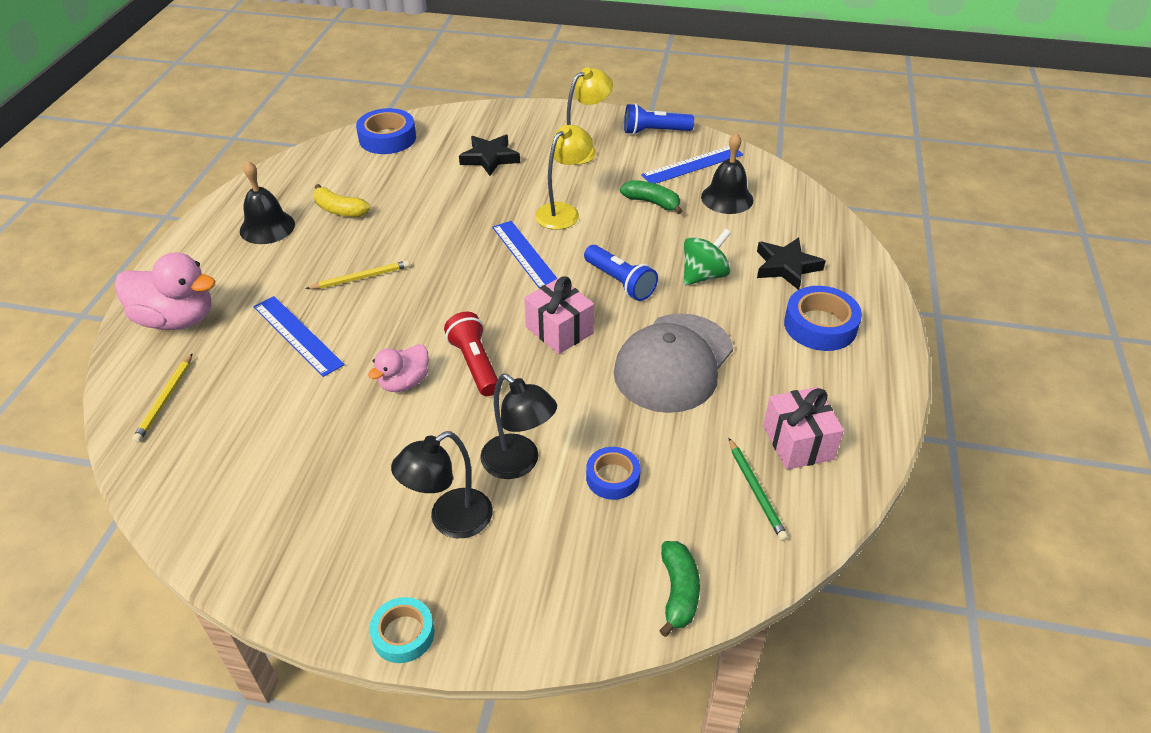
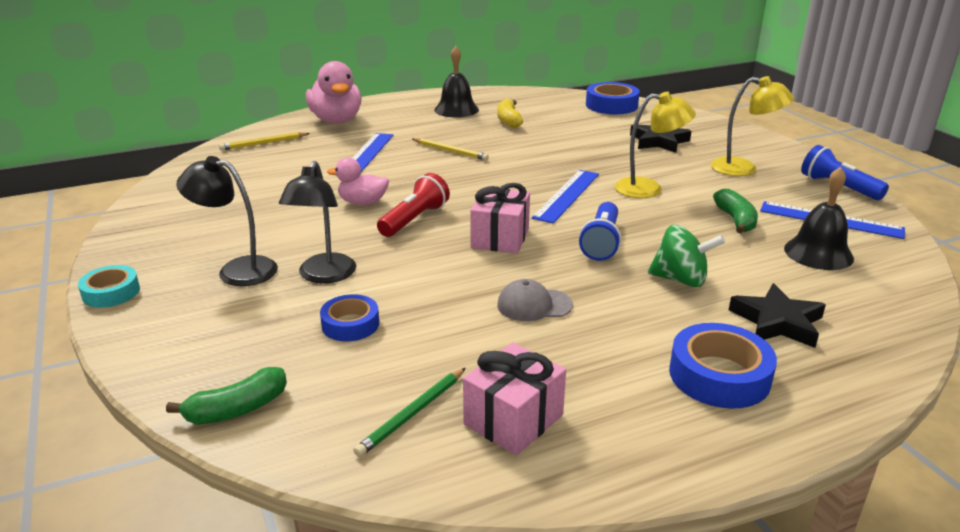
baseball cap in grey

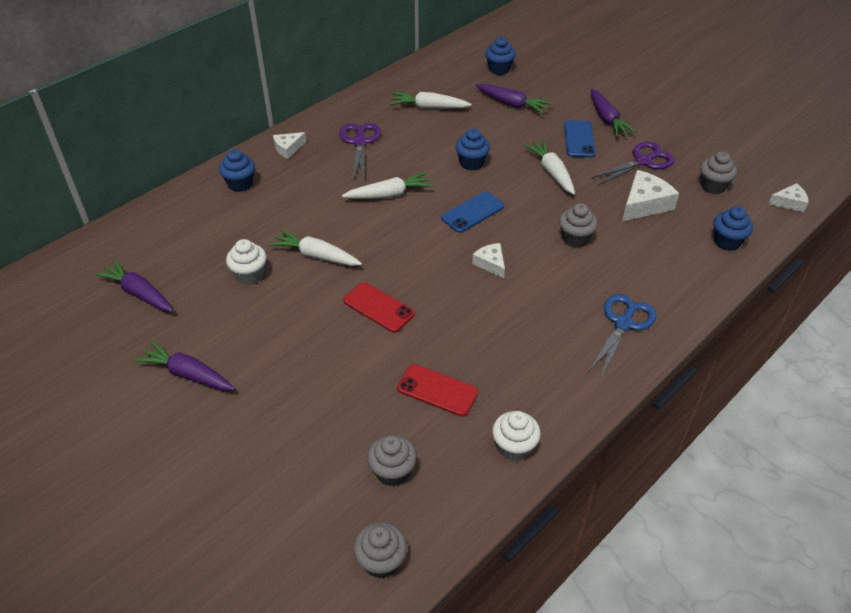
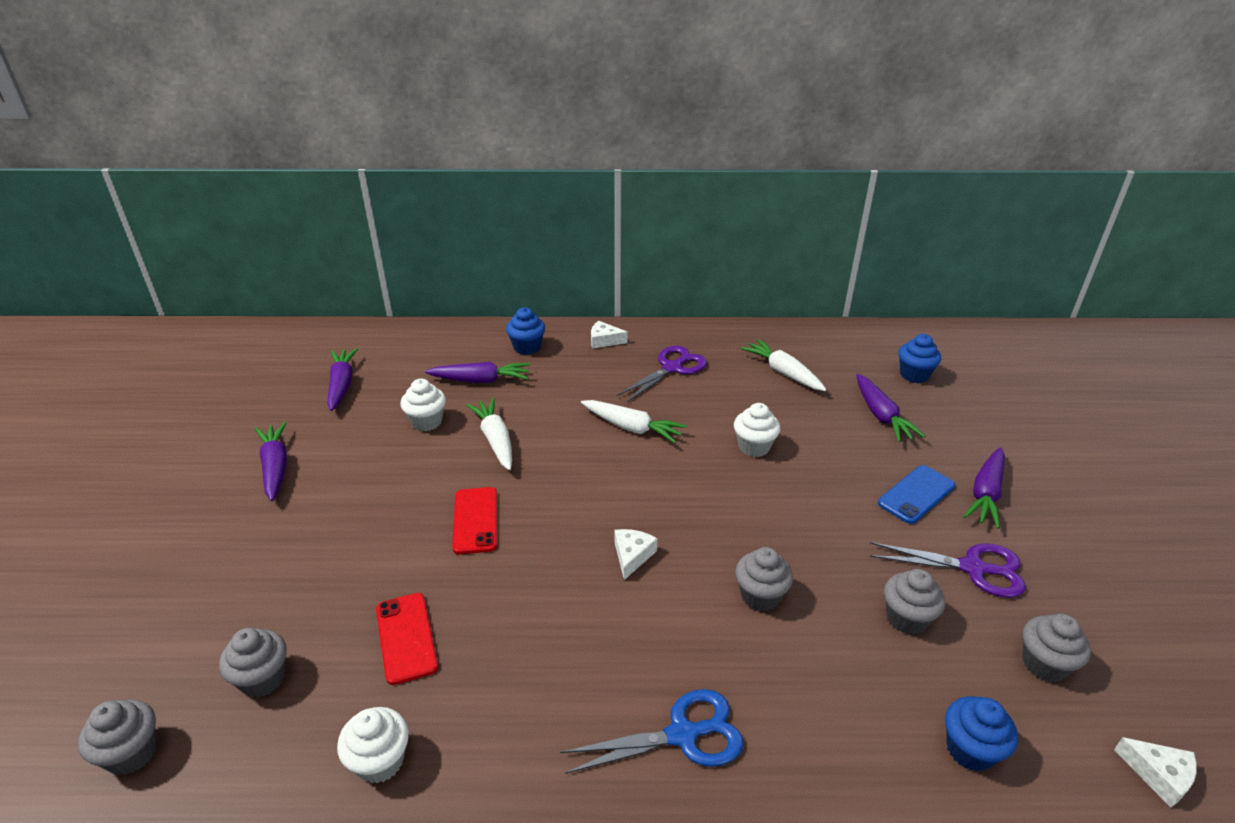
muffin in snow-white (no. 3 from left)
toy carrot in snow-white (no. 4 from left in the first image)
muffin in grey (no. 4 from left)
mobile phone in cobalt (no. 1 from left in the first image)
toy carrot in royal purple (no. 3 from left)

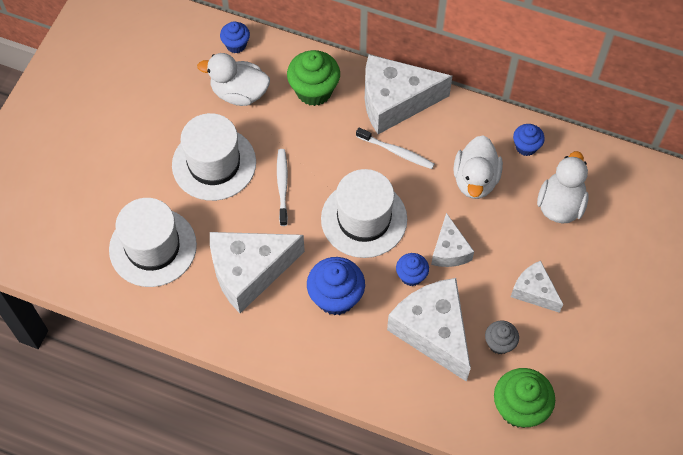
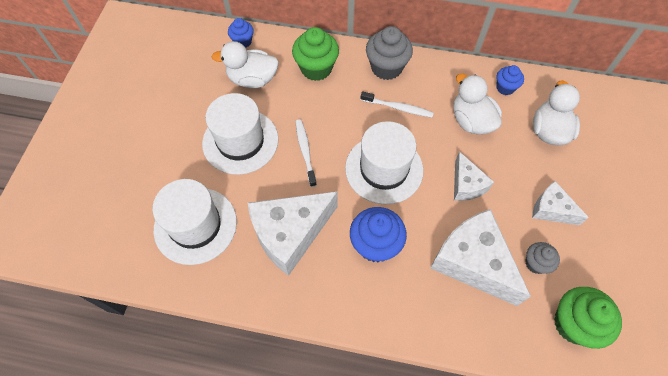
muffin in grey (no. 1 from left)
rubber duck in snow-white (no. 2 from left)
muffin in cobalt (no. 3 from left in the first image)

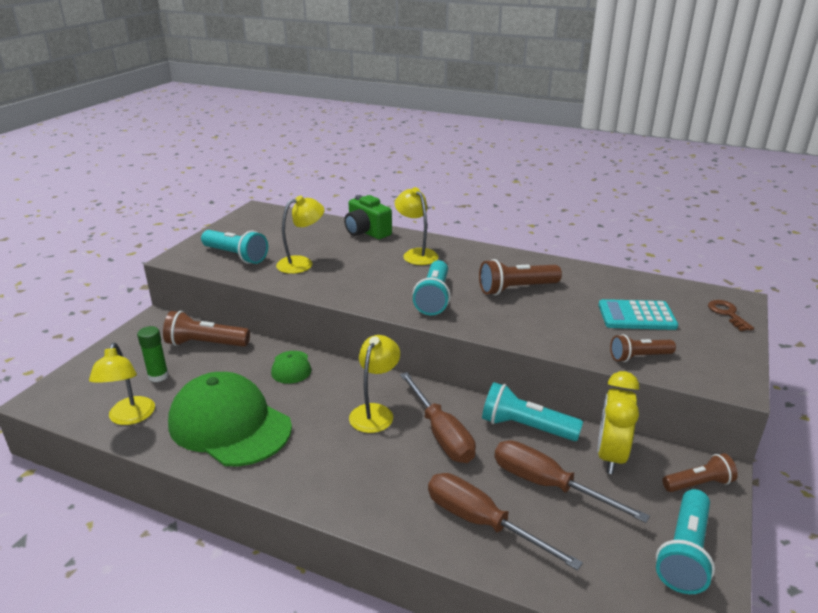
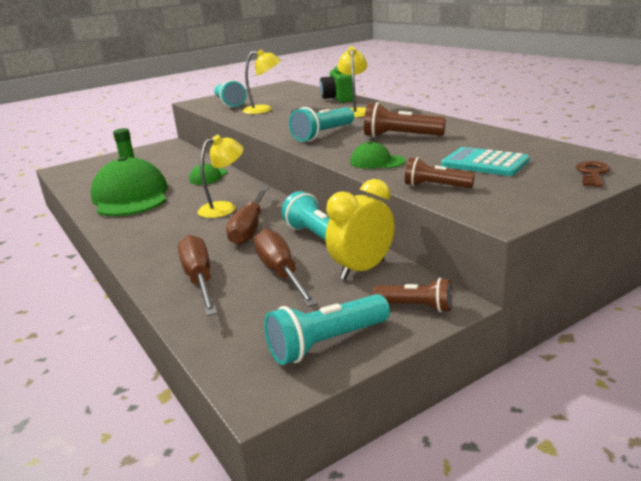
pocket torch in brown (no. 1 from left in the first image)
lamp in yellow (no. 1 from left in the first image)
baseball cap in emerald (no. 3 from left)

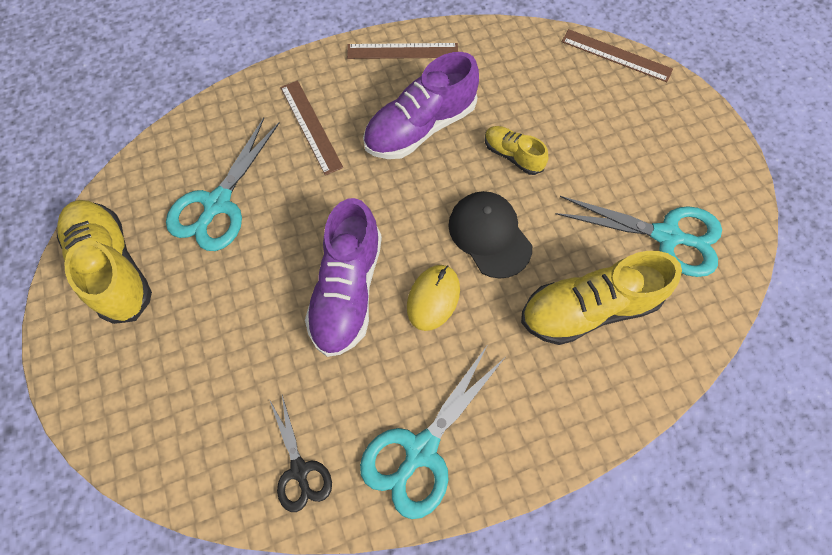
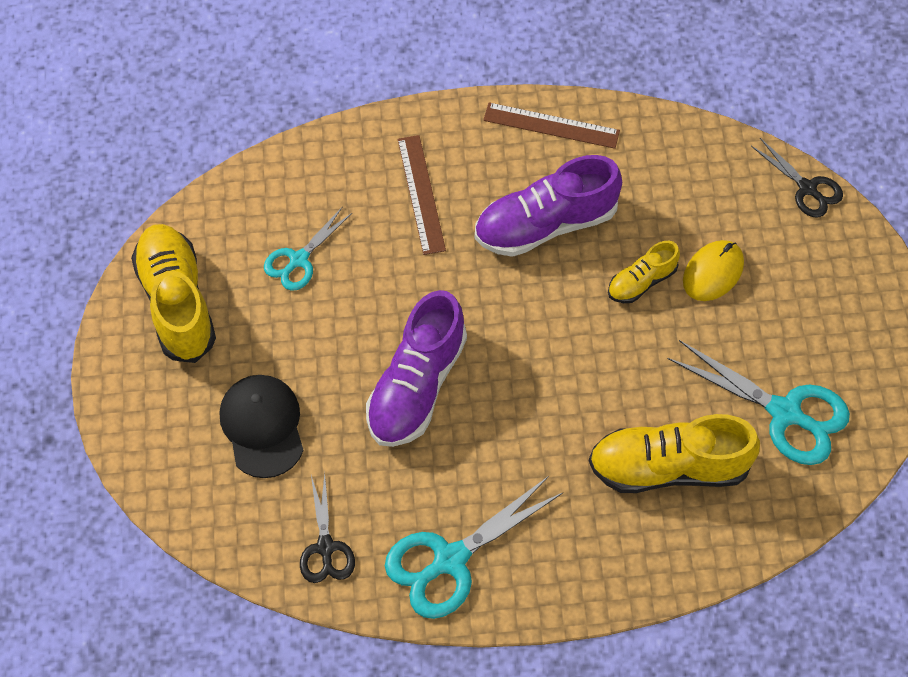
shears in black (no. 2 from left)
shears in turquoise (no. 1 from left)
lace-up shoe in yellow (no. 2 from left)
baseball cap in black
PC mouse in yellow

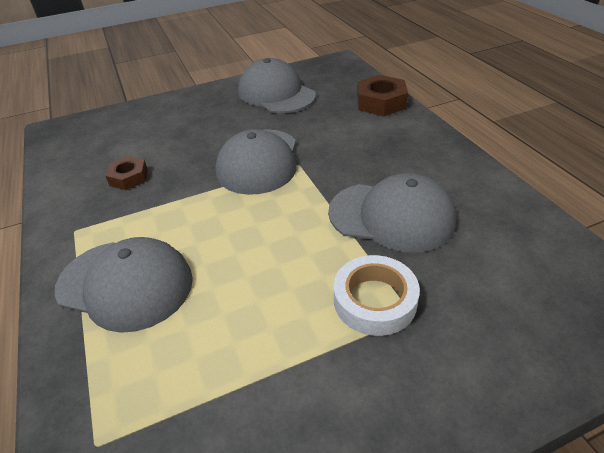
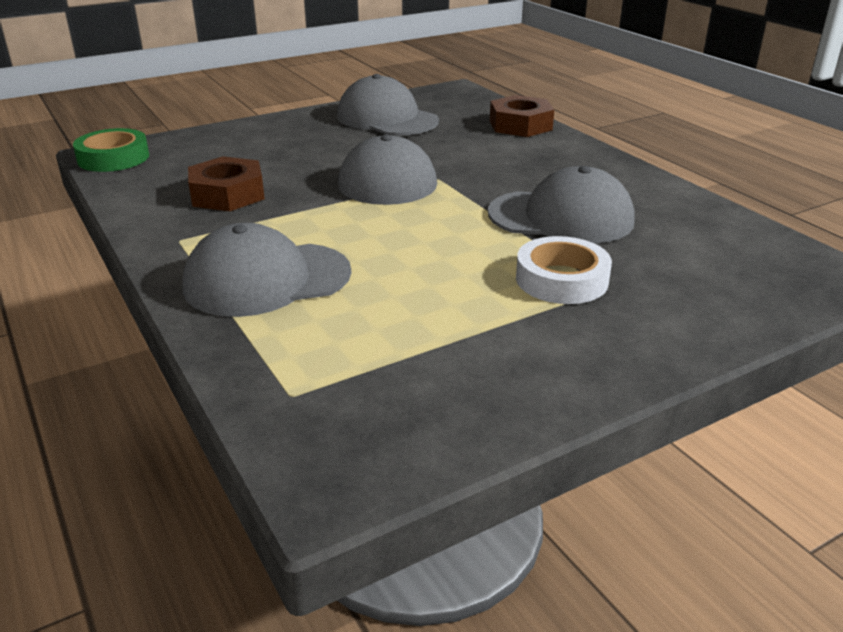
hex nut in brown (no. 1 from left)
baseball cap in grey (no. 1 from left)
sticky tape in emerald

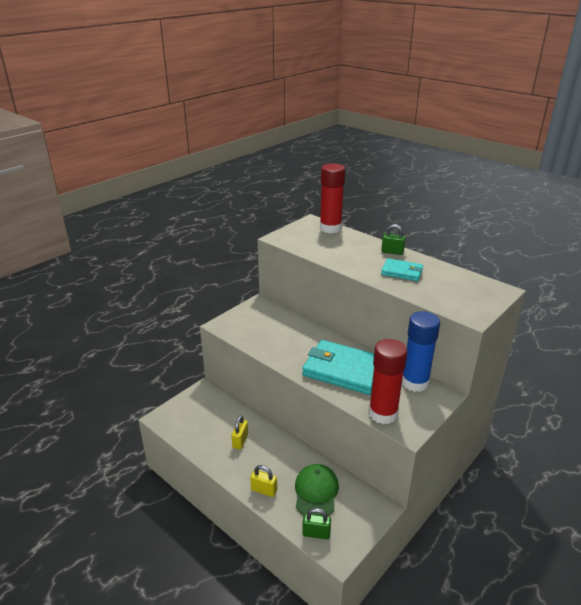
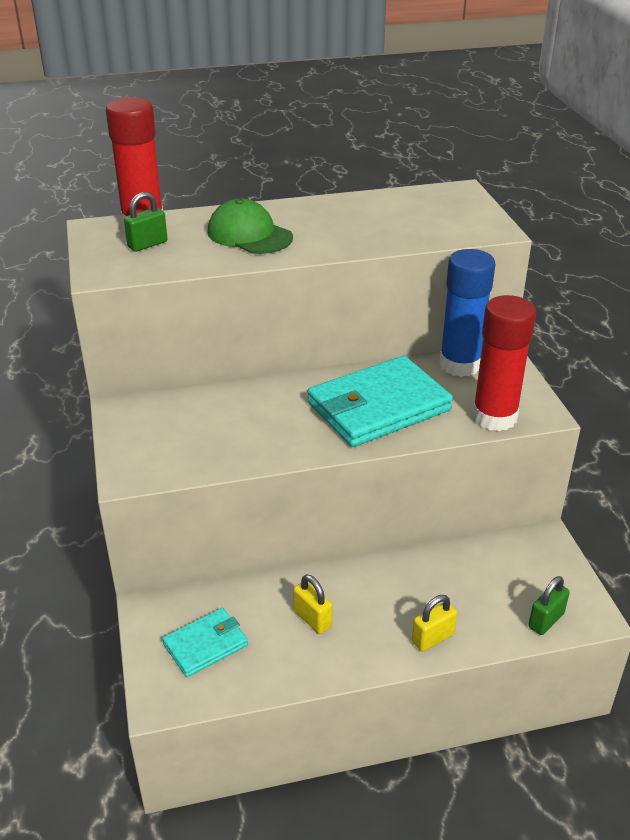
padlock in emerald (no. 1 from left)
billfold in turquoise (no. 1 from left)
baseball cap in emerald

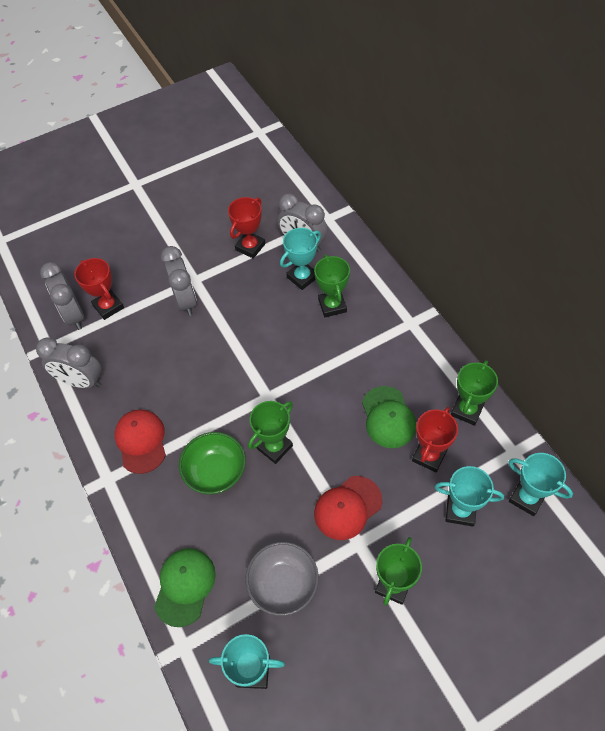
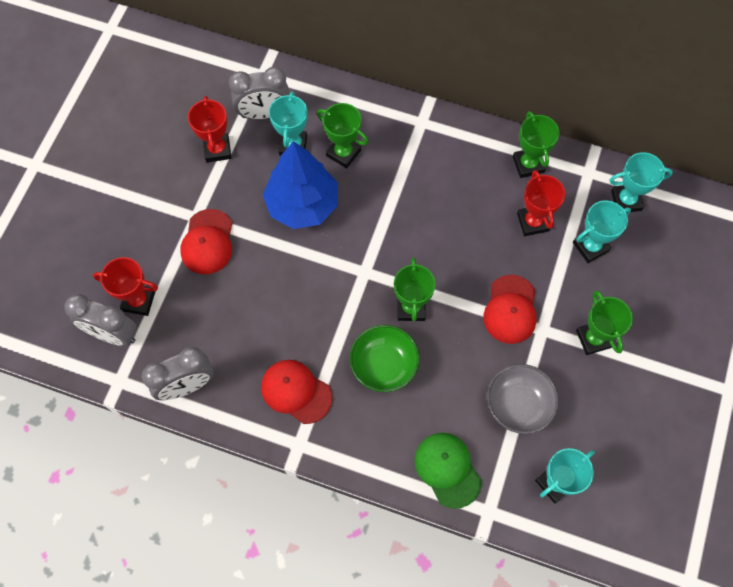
baseball cap in crimson (no. 1 from left)
baseball cap in emerald (no. 2 from left in the first image)
tree in cobalt

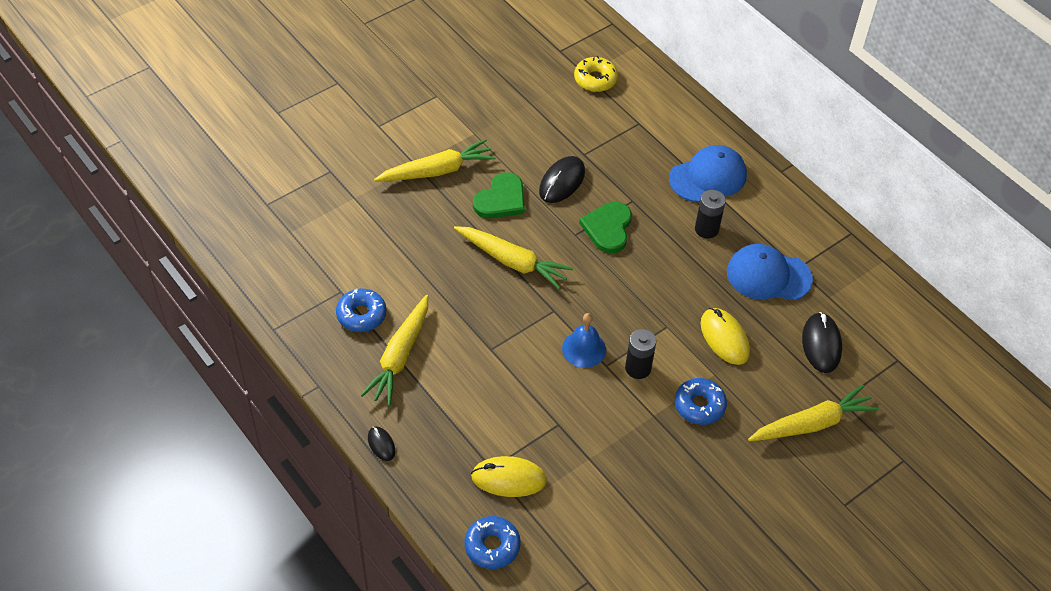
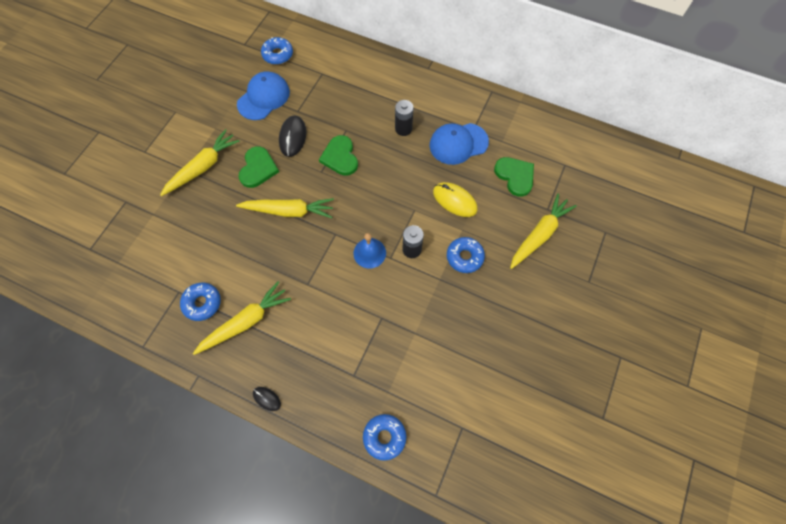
glazed donut in cobalt (no. 2 from left)
baseball cap in cobalt (no. 1 from left)
toy carrot in yellow (no. 2 from left)
love heart in emerald (no. 3 from left)
PC mouse in yellow (no. 1 from left in the first image)

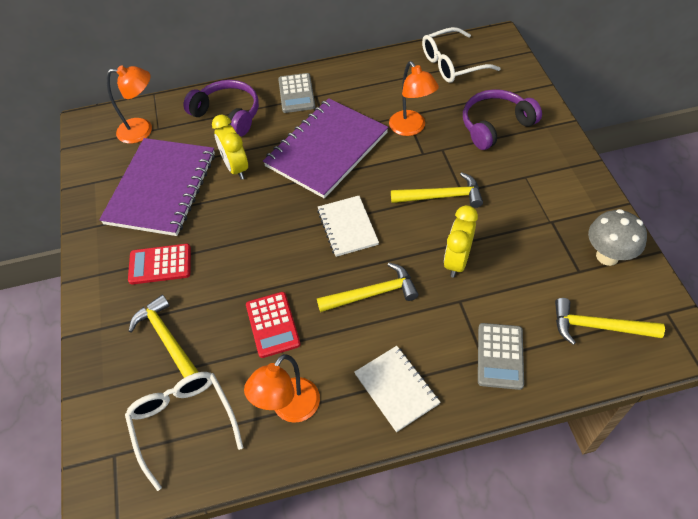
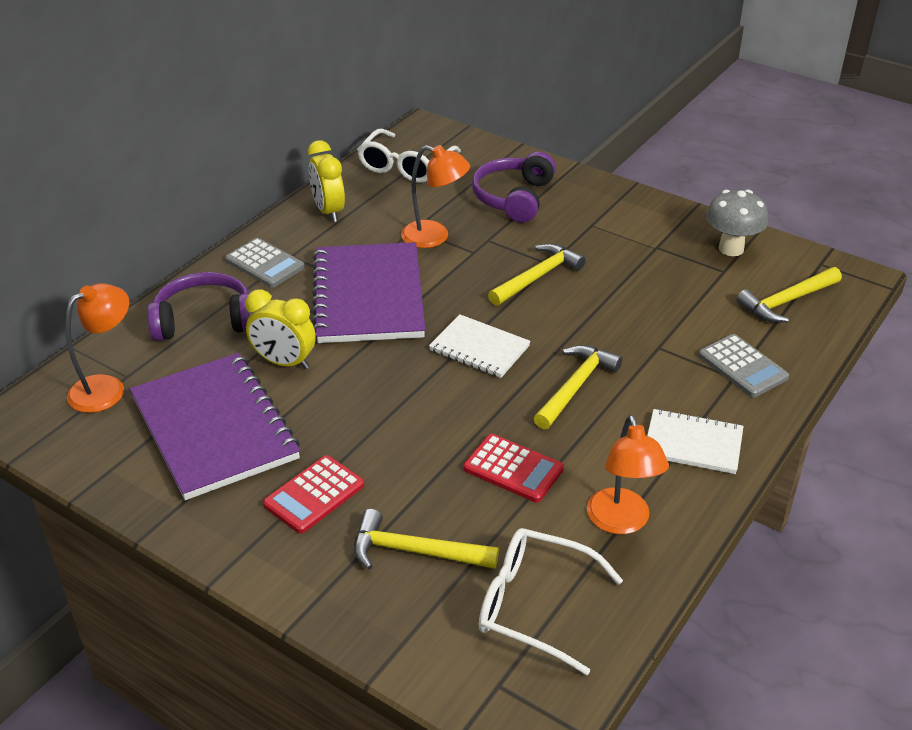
clock in yellow (no. 2 from left)

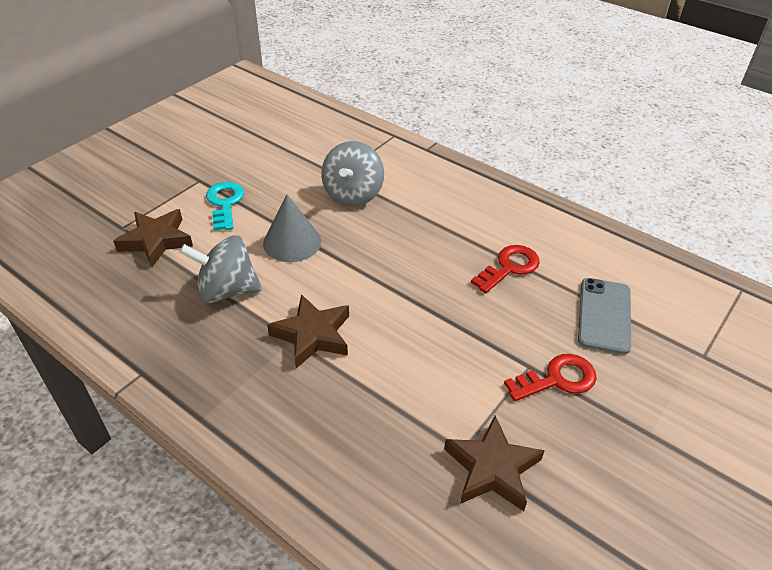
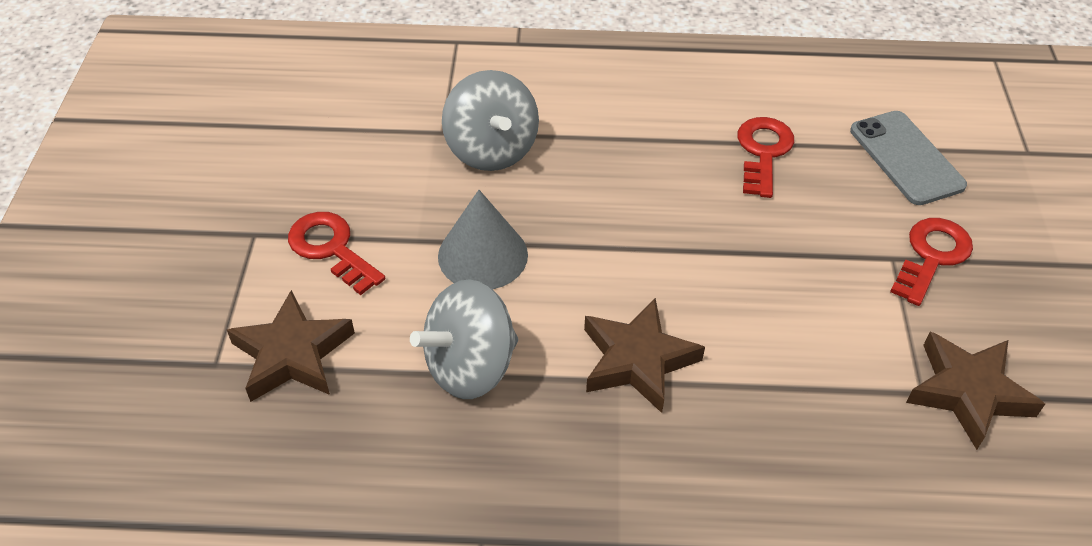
door key in crimson (no. 1 from left)

